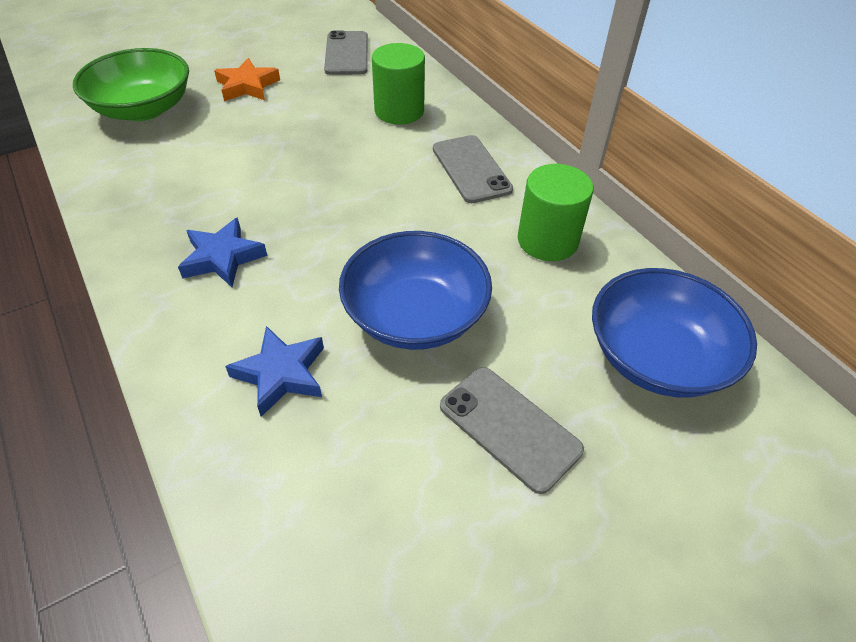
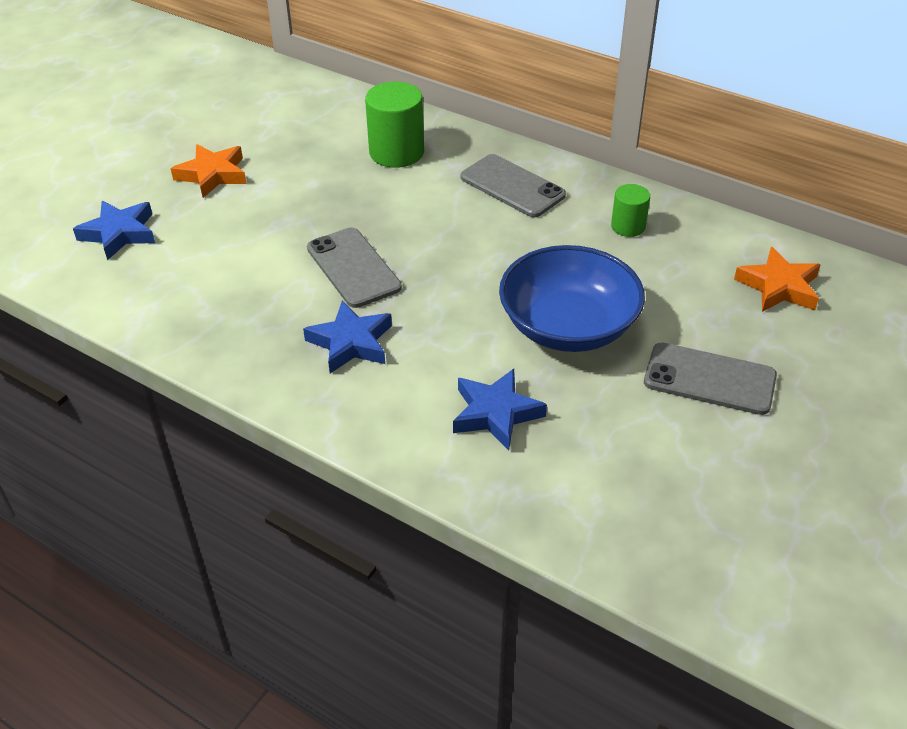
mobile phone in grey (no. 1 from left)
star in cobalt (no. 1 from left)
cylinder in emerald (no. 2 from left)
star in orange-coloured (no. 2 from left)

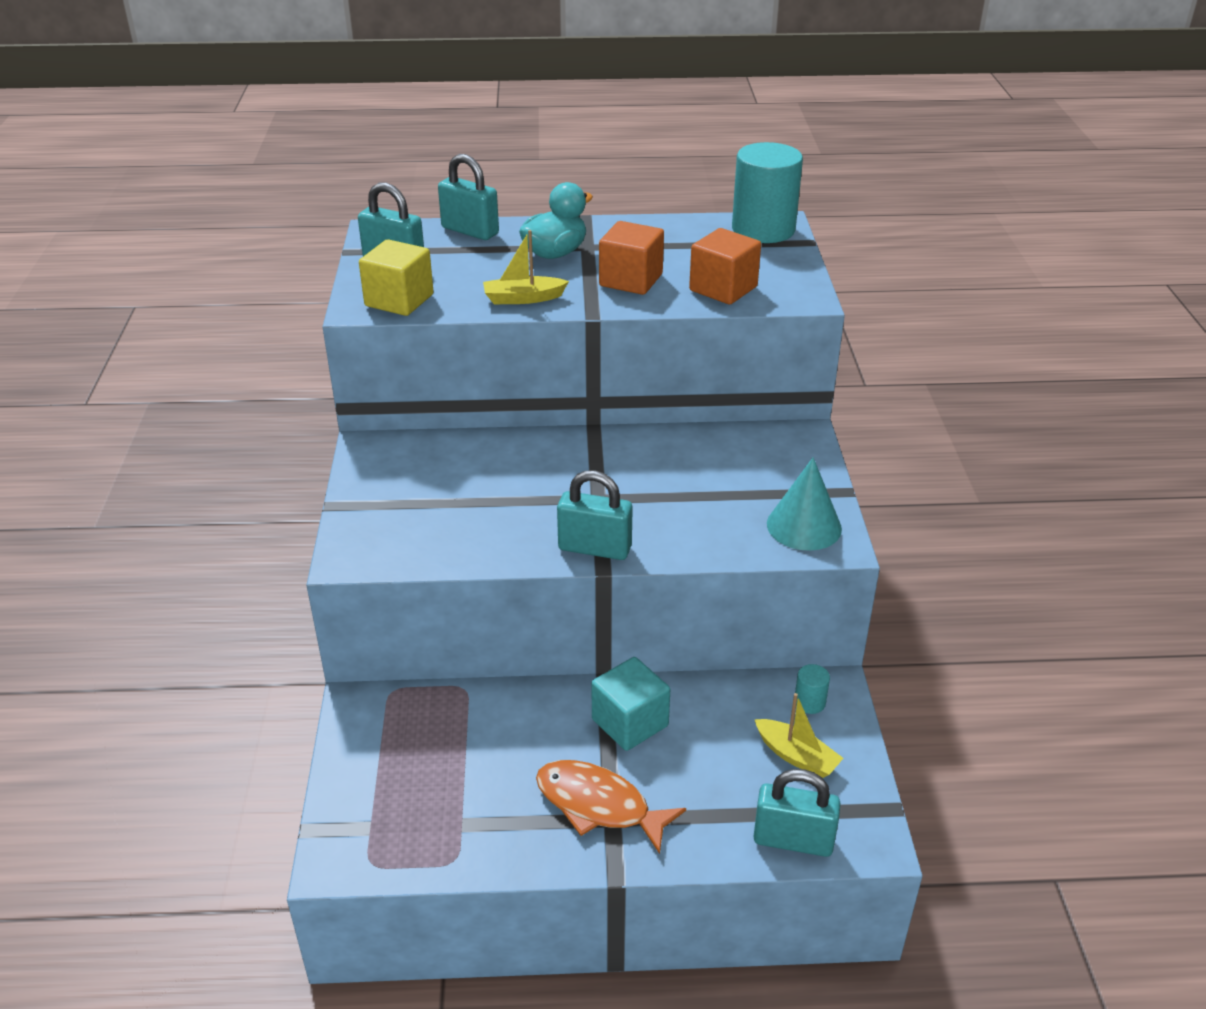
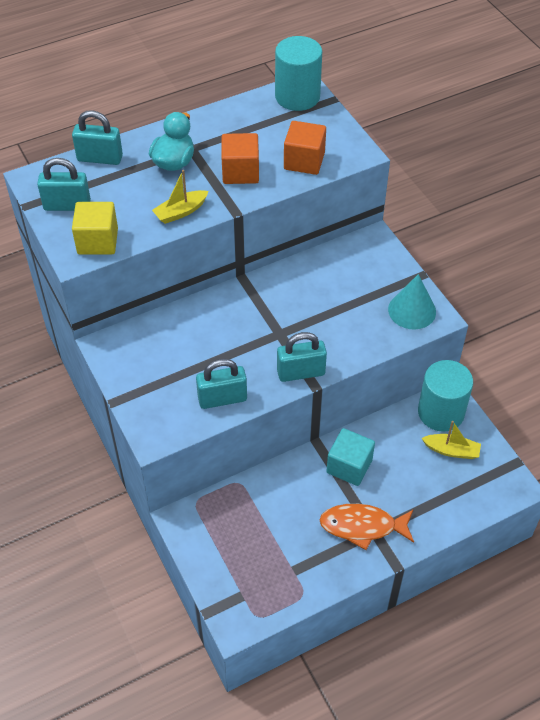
cylinder in turquoise (no. 2 from left)
padlock in turquoise (no. 3 from left)

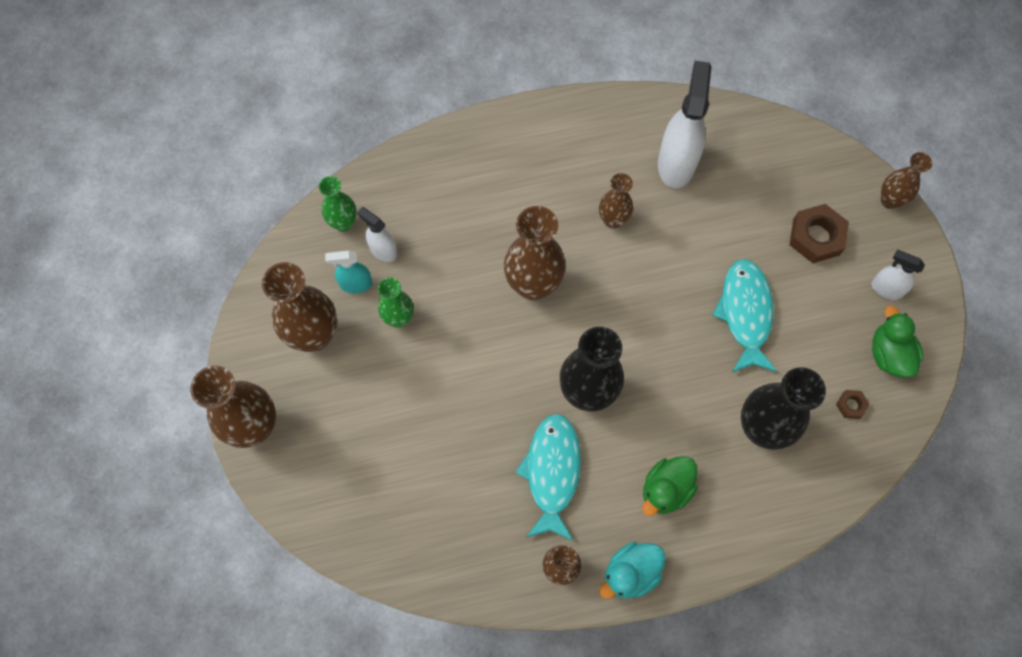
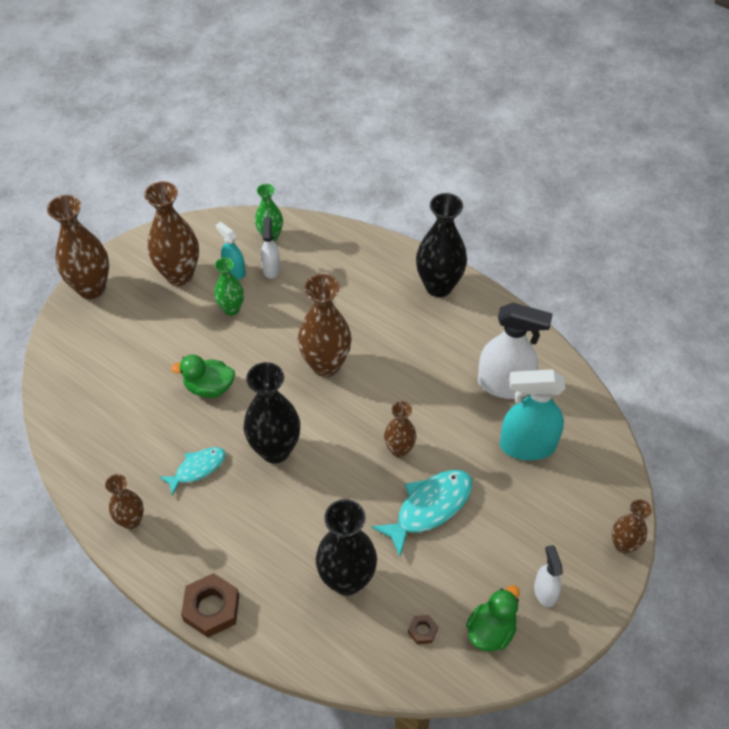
spray cleaner in snow-white (no. 2 from left)
vase in brown (no. 5 from left)
hex nut in brown (no. 1 from left)
fish in turquoise (no. 1 from left)
rubber duck in emerald (no. 1 from left)
rubber duck in turquoise
vase in black (no. 3 from left)
spray cleaner in turquoise (no. 2 from left)

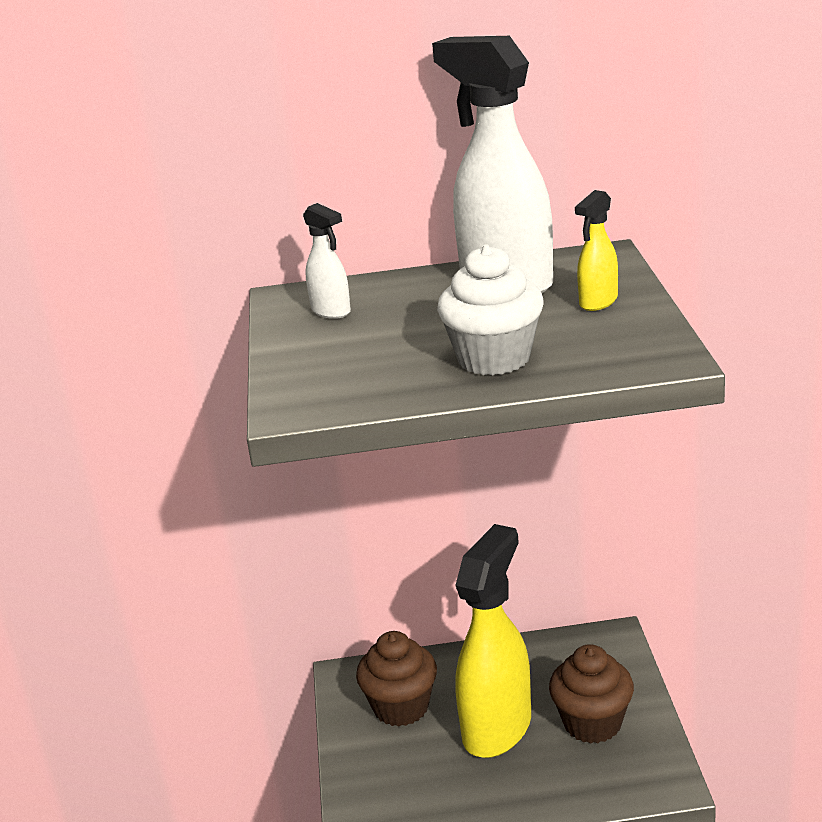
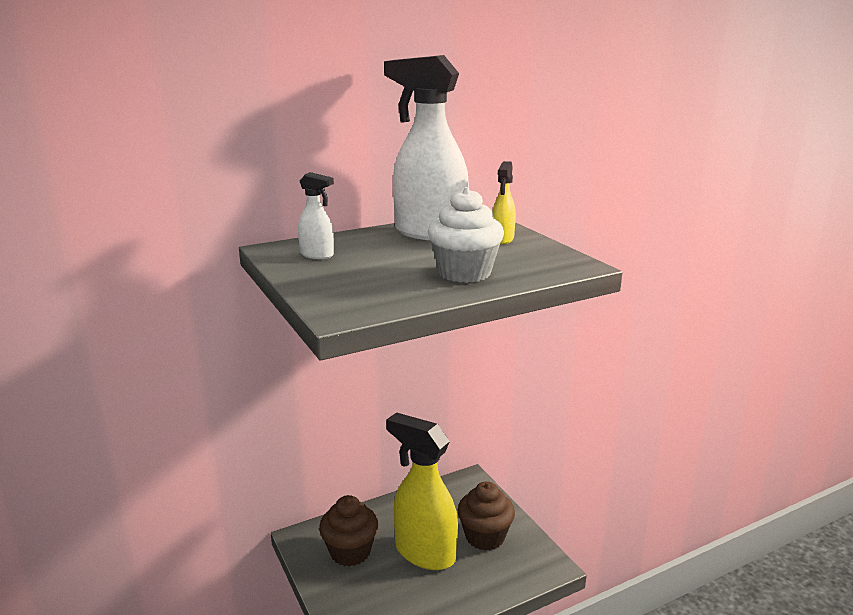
spray cleaner in yellow (no. 1 from left)

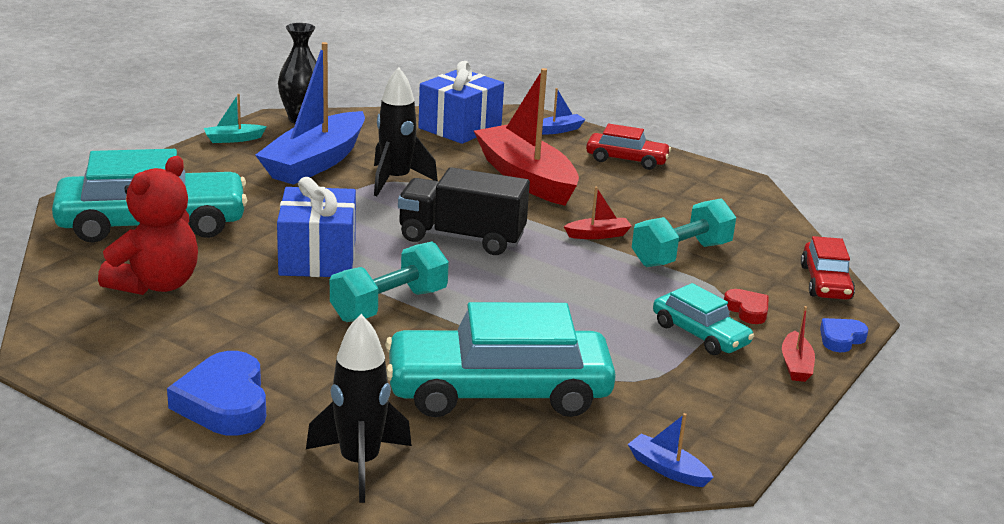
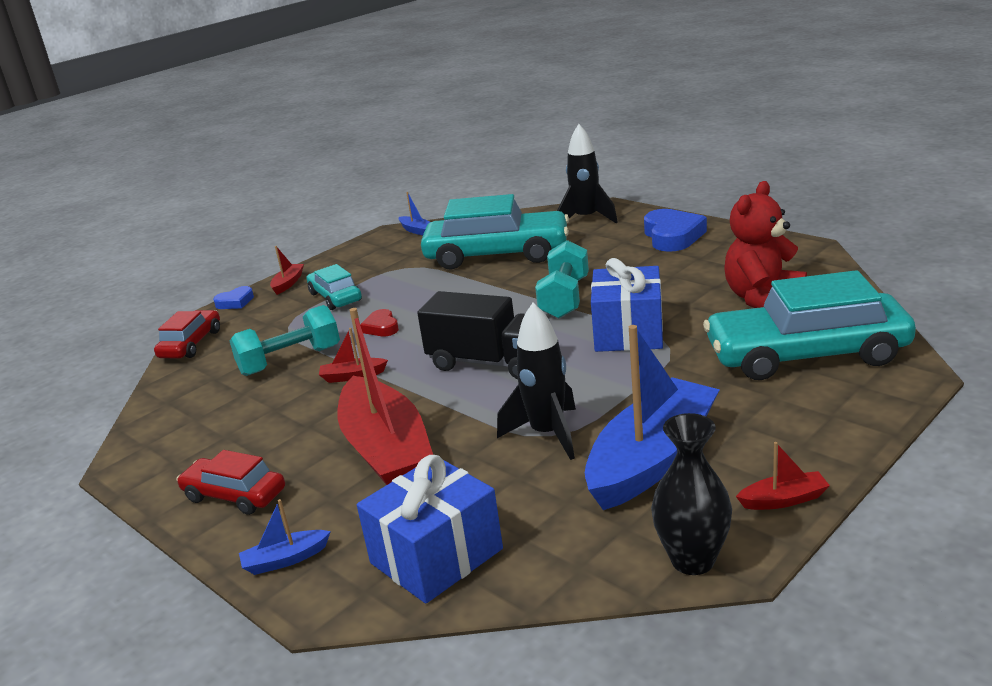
boat in crimson (no. 4 from left)
dumbbell in turquoise (no. 2 from left)
love heart in crimson

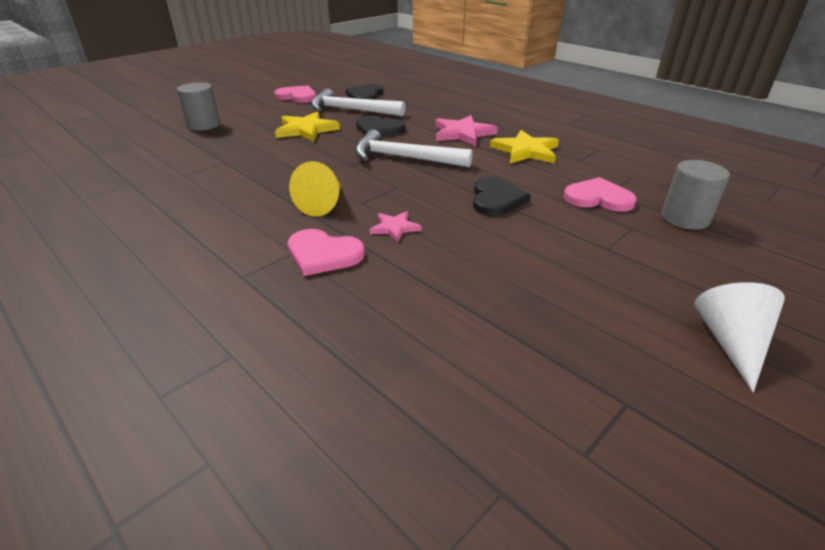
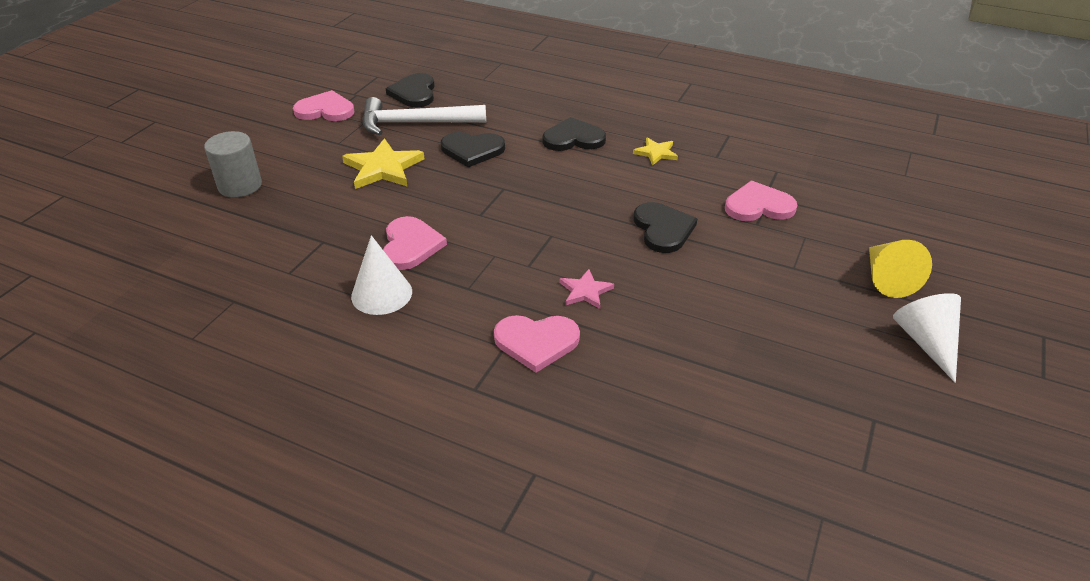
love heart in black (no. 3 from left)
hammer in snow-white (no. 2 from left in the first image)
star in yellow (no. 2 from left)
cylinder in grey (no. 2 from left in the first image)
cone in yellow
love heart in rose-pink (no. 2 from left)
cone in snow-white (no. 1 from left)

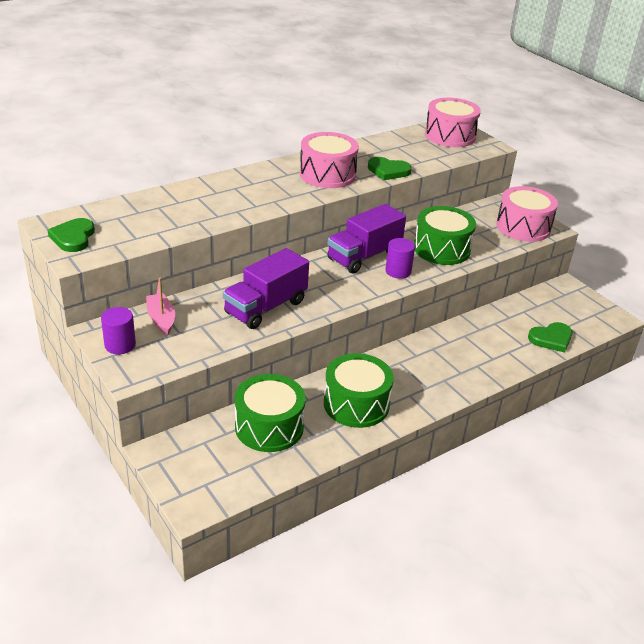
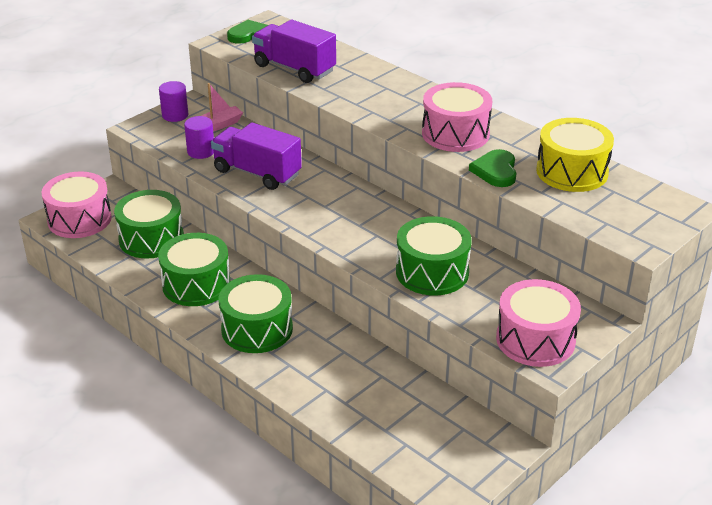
drum in rose-pink (no. 1 from left)
truck in royal purple (no. 2 from left)
cylinder in royal purple (no. 2 from left)
love heart in emerald (no. 3 from left in the first image)
drum in yellow
drum in emerald (no. 3 from left)

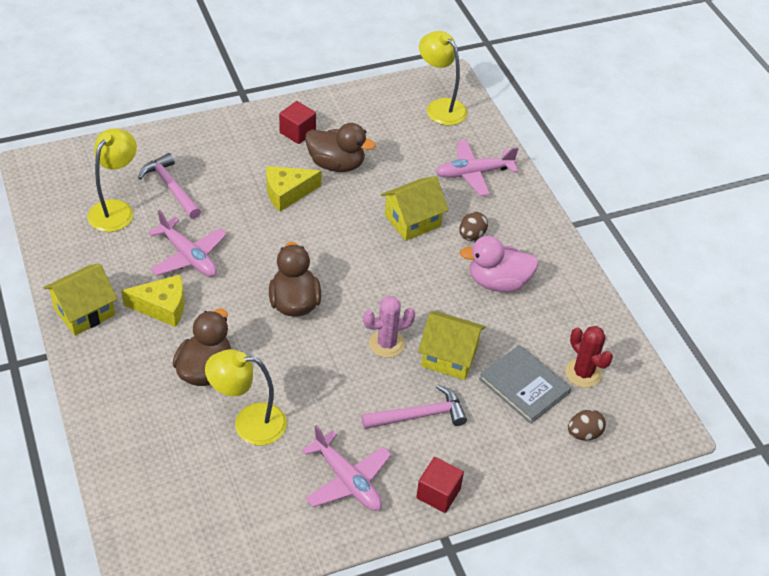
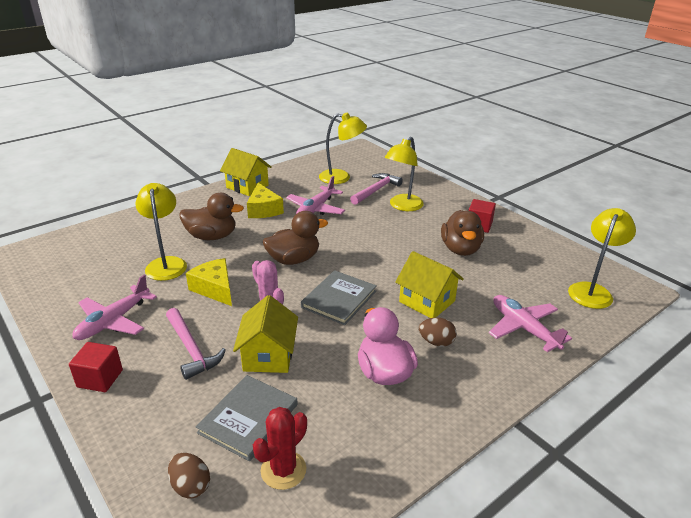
cheese in yellow (no. 1 from left)
lamp in yellow (no. 3 from left)
book in grey (no. 2 from left)

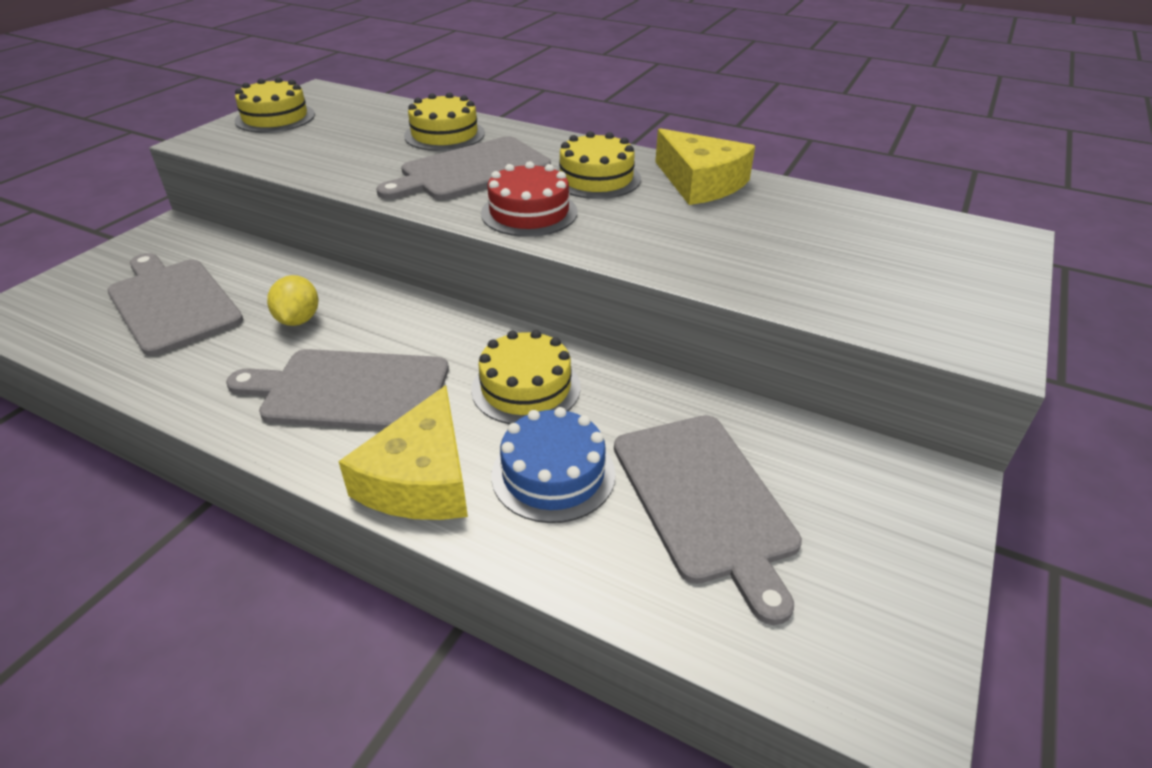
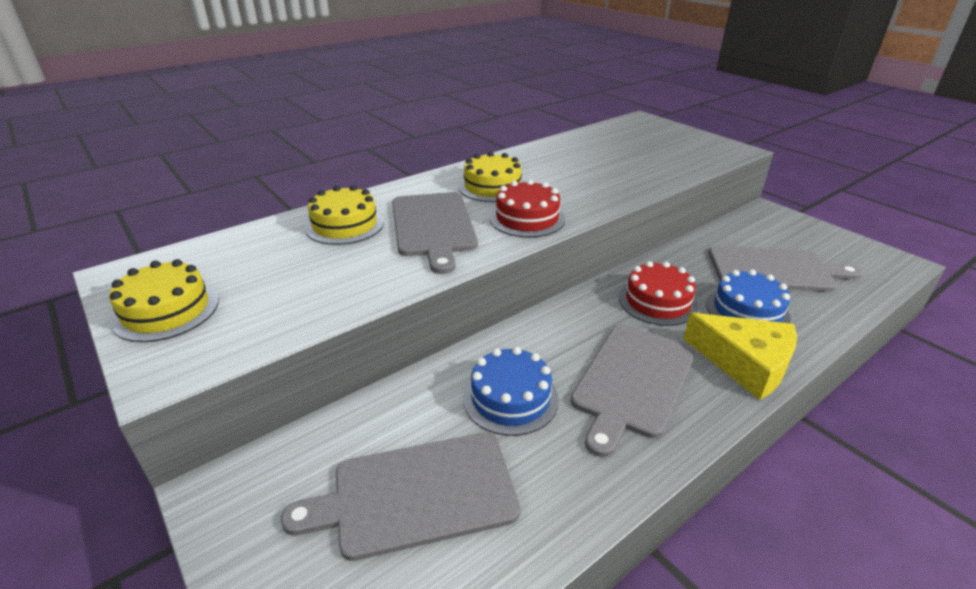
cheese in yellow (no. 2 from left in the first image)
cake in cobalt (no. 1 from left)
cake in crimson (no. 2 from left)

